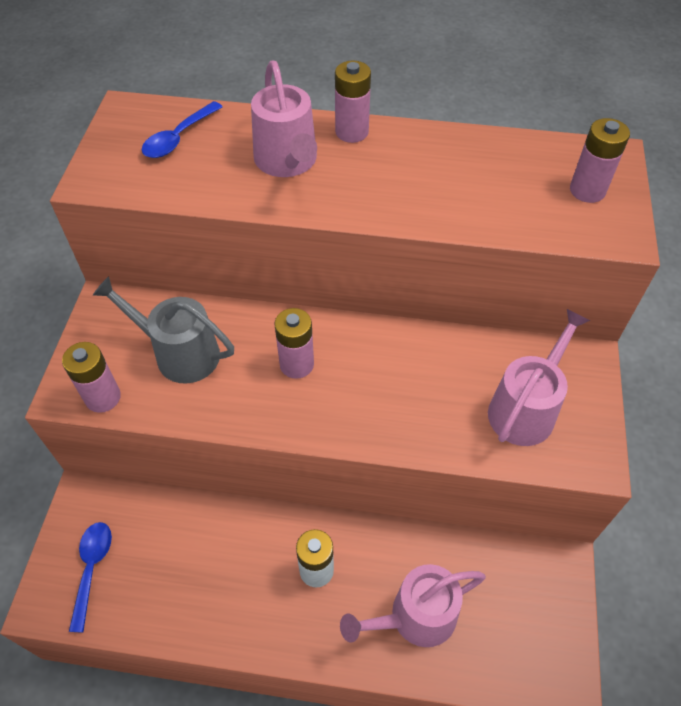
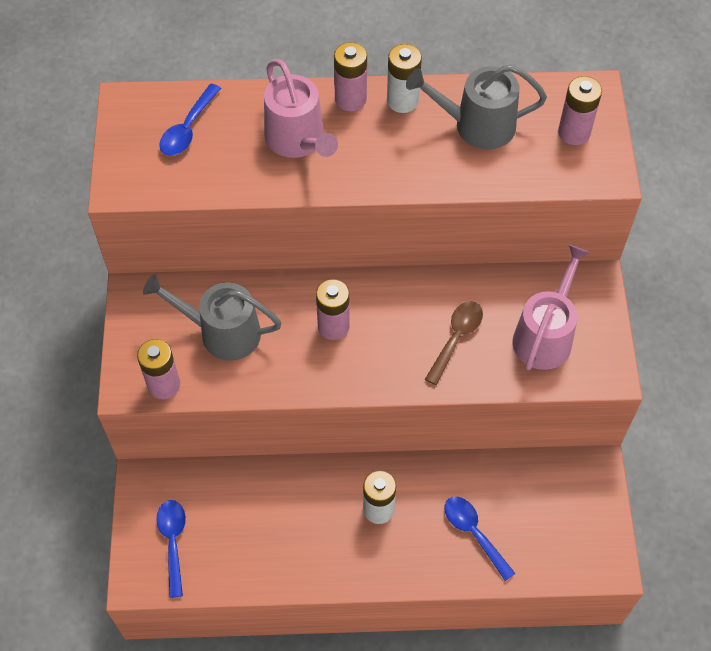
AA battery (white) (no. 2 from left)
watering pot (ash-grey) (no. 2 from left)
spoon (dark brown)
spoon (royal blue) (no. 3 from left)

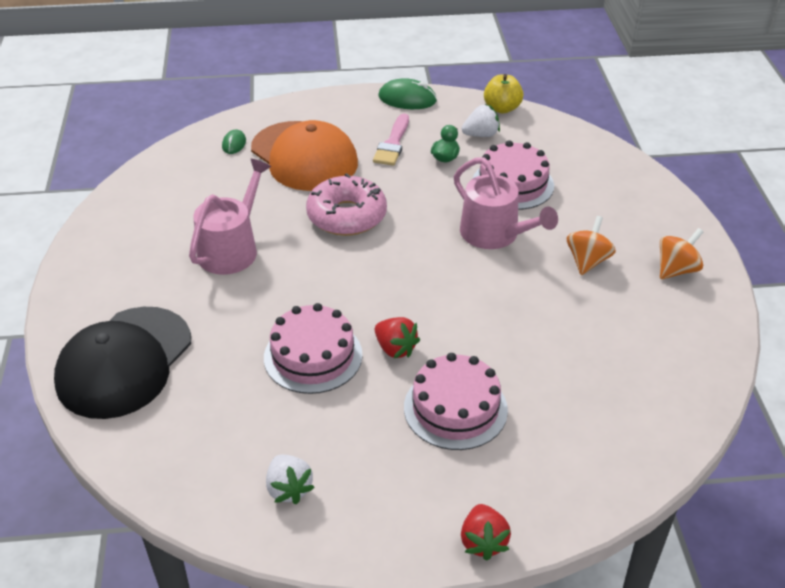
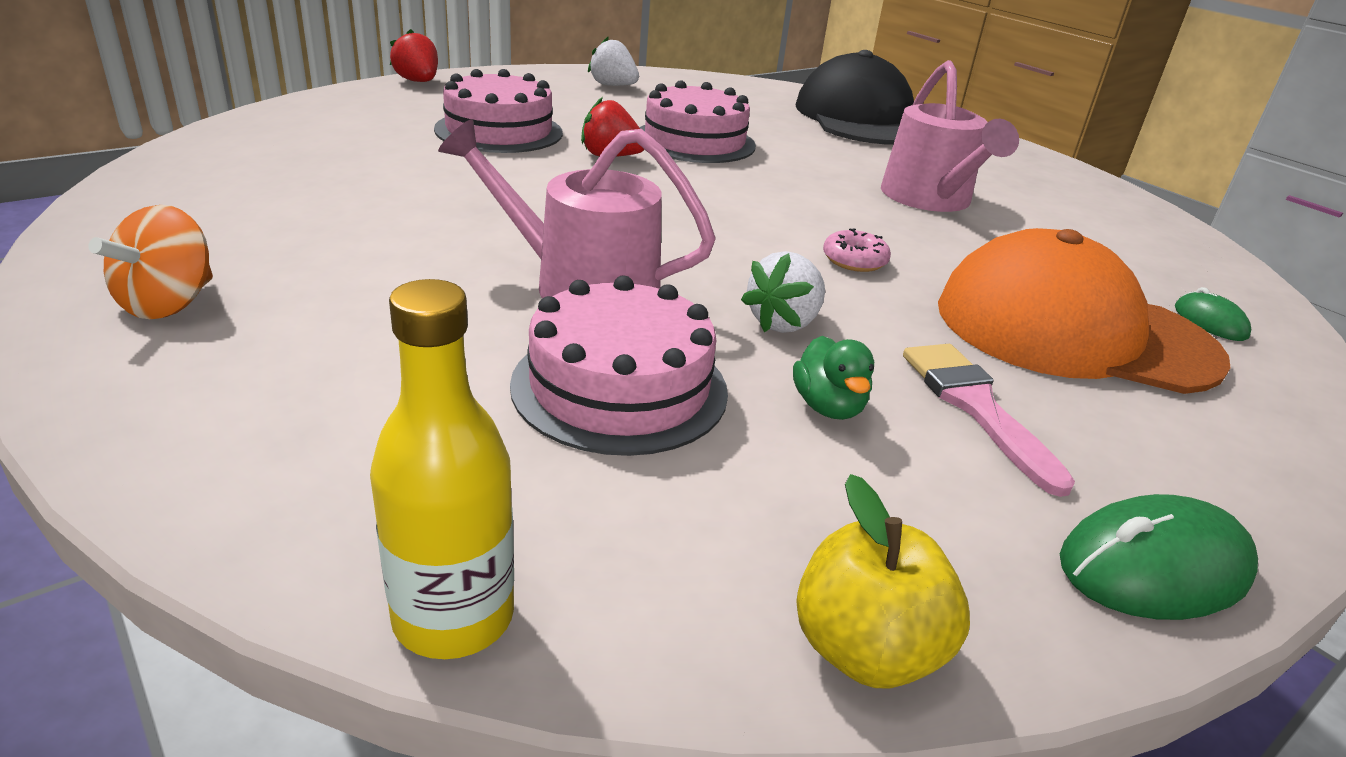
spinning top (bright orange) (no. 1 from left in the first image)
drink bottle (golden)
strawberry (white) (no. 2 from left)
doughnut (rosy)

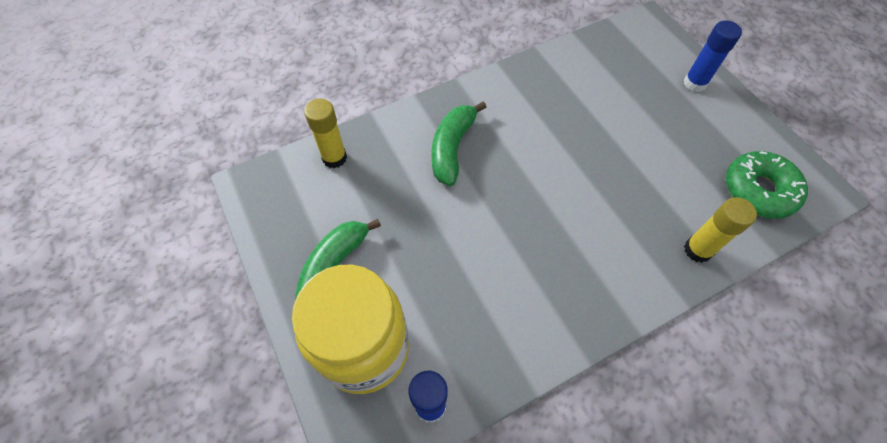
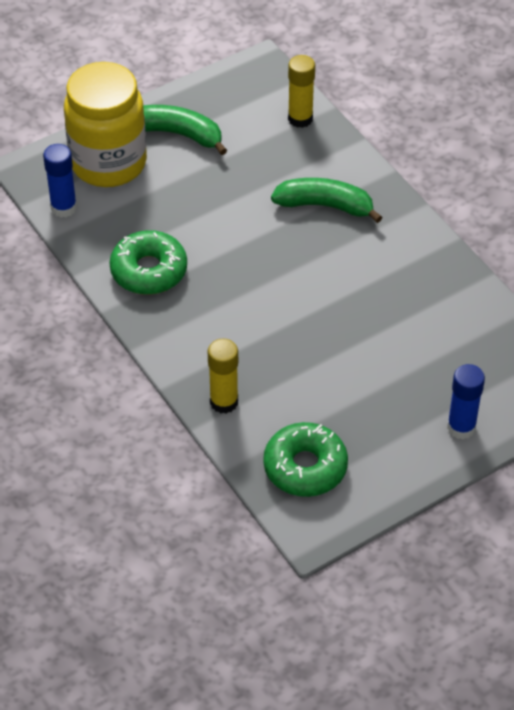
doughnut (emerald) (no. 1 from left)

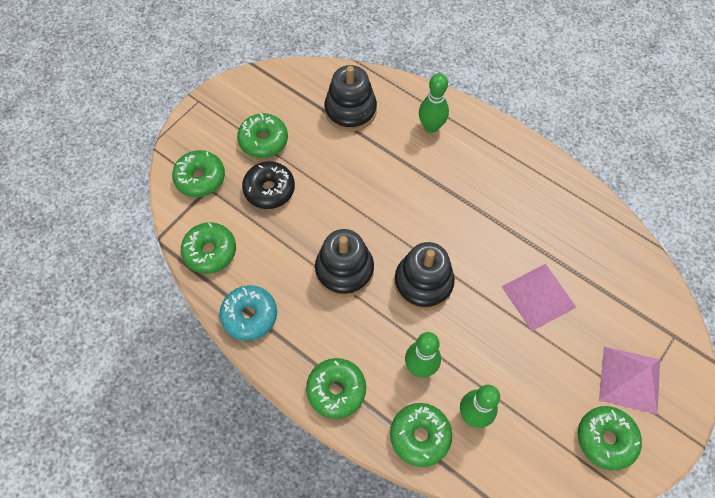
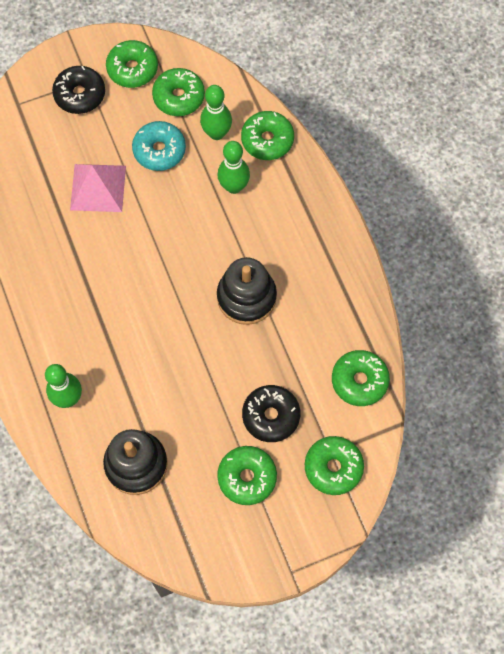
stacking toy (ebony) (no. 3 from left in the first image)
doughnut (turquoise)
doughnut (emerald) (no. 2 from left)
doughnut (ebony) (no. 1 from left)

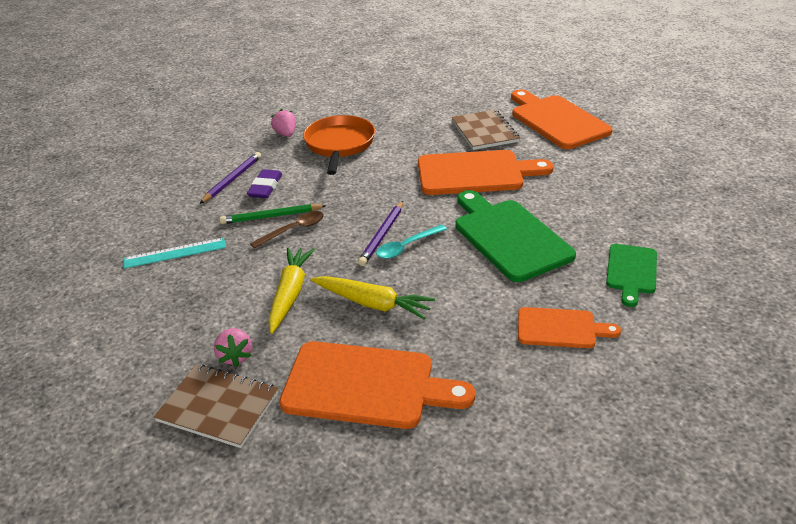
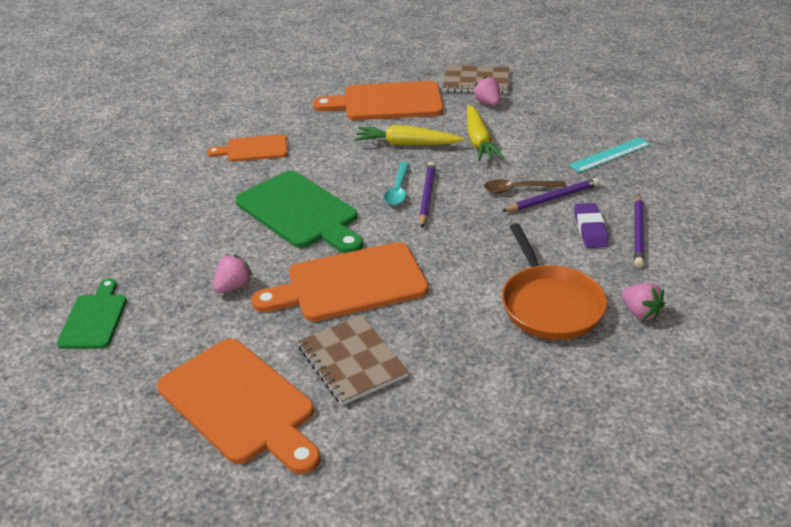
strawberry (rosy) (no. 1 from left)
cutting board (emerald) (no. 1 from left)
pencil (royal purple) (no. 2 from left)
spoon (dark brown)
spoon (turquoise)

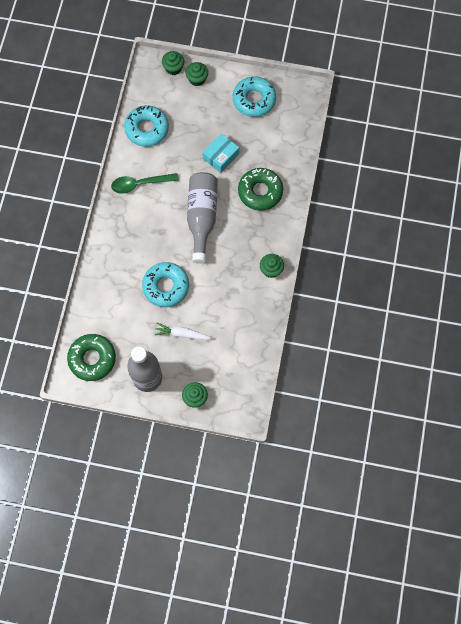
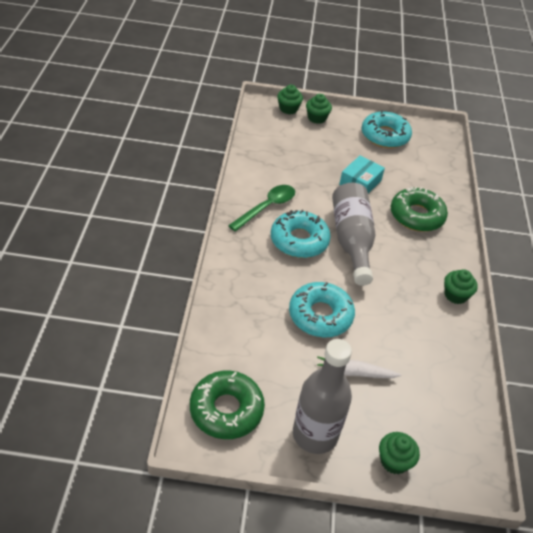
doughnut (turquoise) (no. 1 from left)
spoon (emerald)

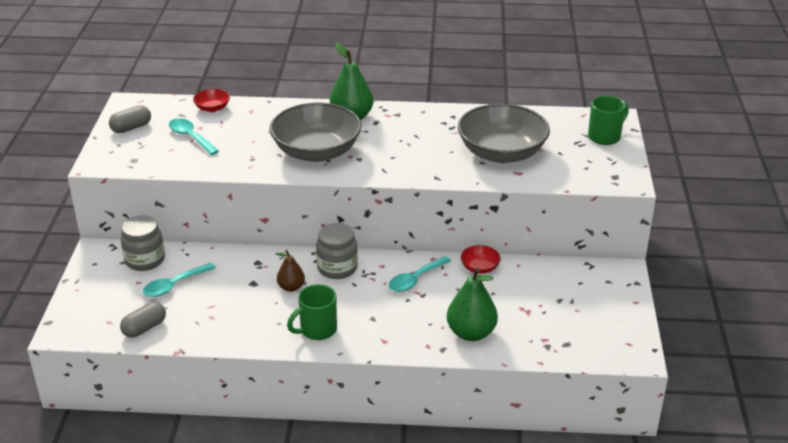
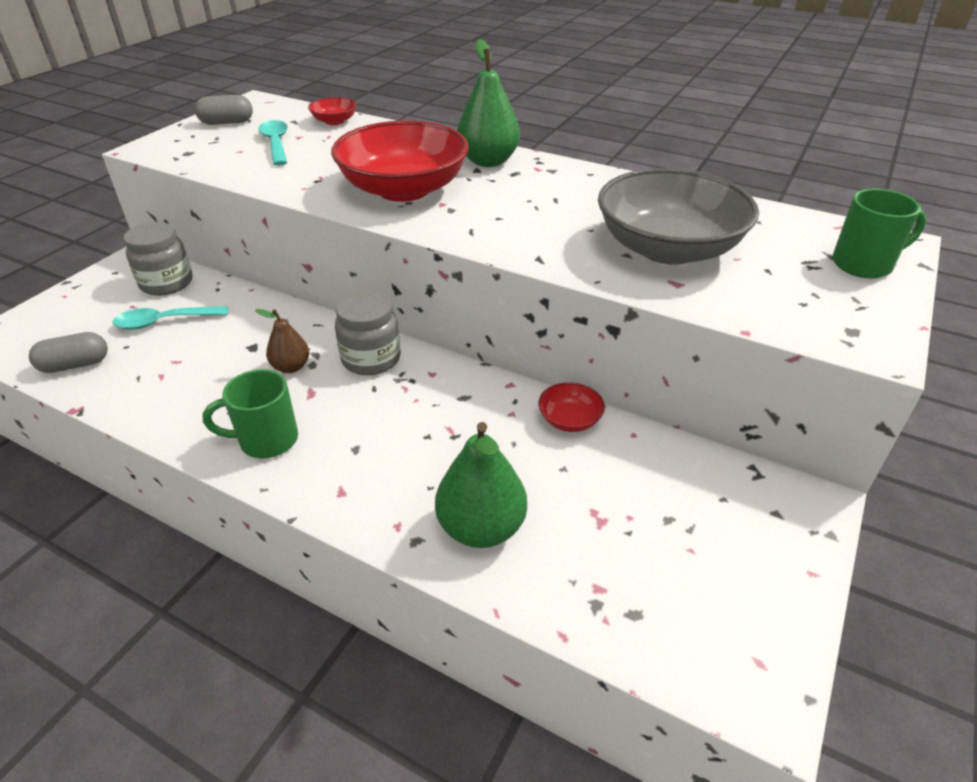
spoon (turquoise) (no. 3 from left in the first image)
deep dish (crimson) (no. 2 from left)

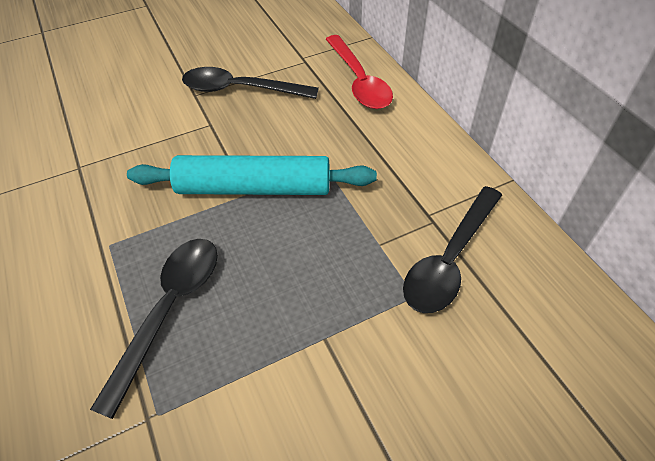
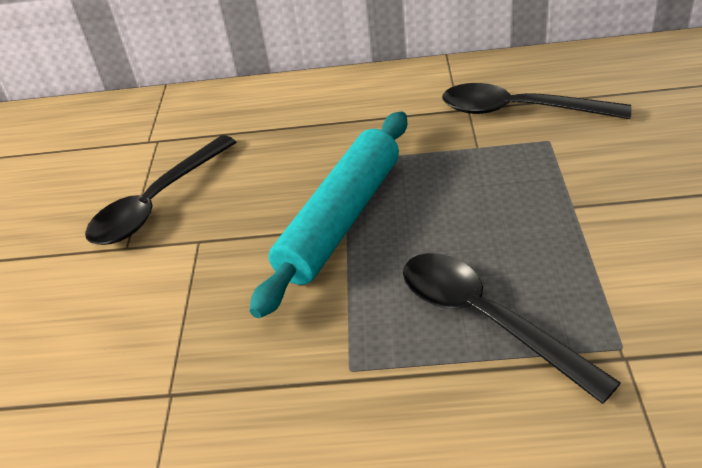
spoon (crimson)
spoon (ebony) (no. 3 from left)

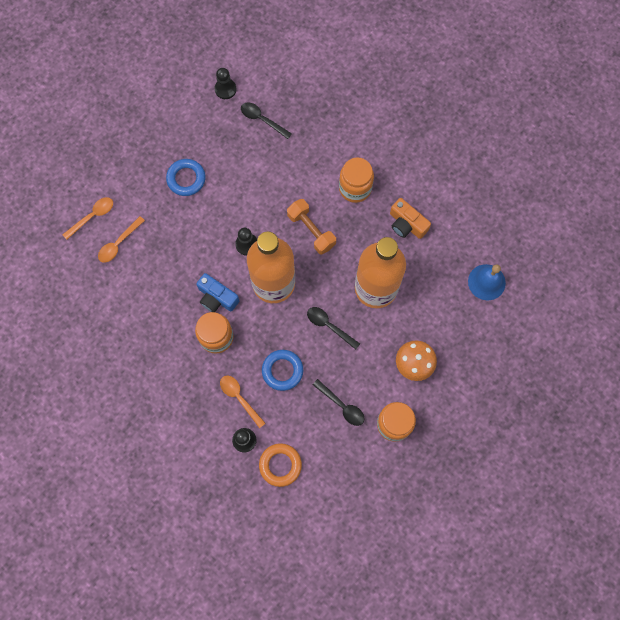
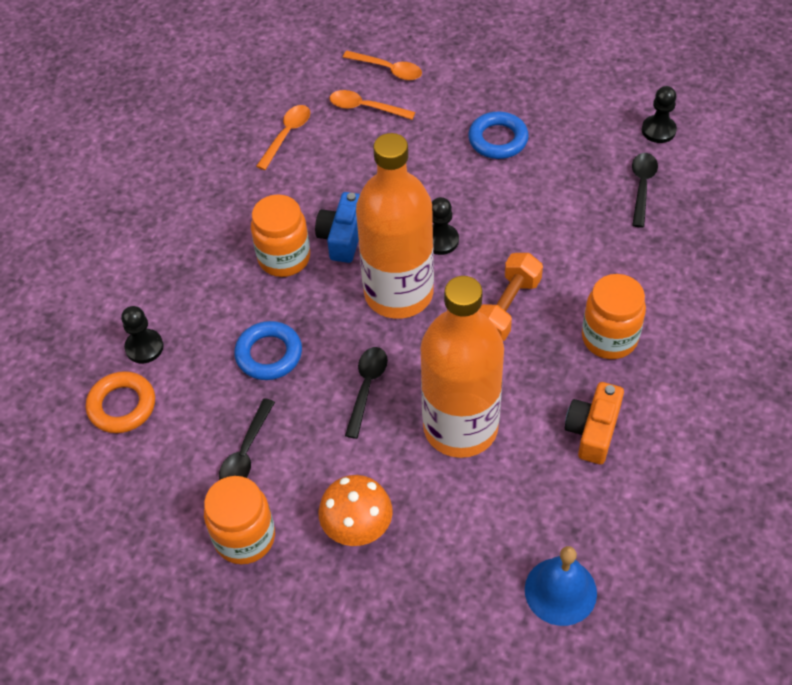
spoon (bright orange) (no. 1 from left)

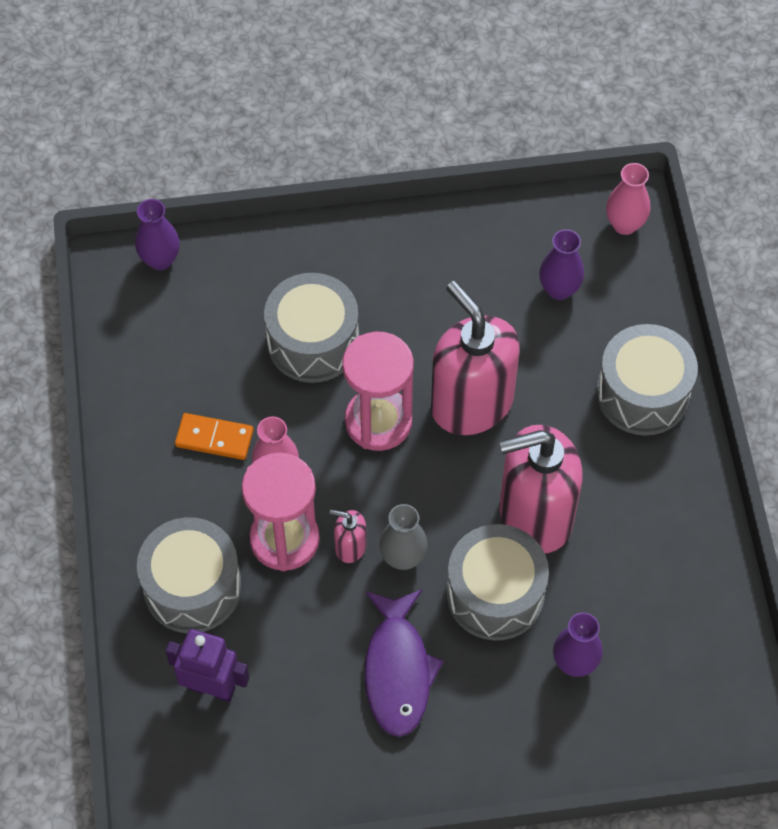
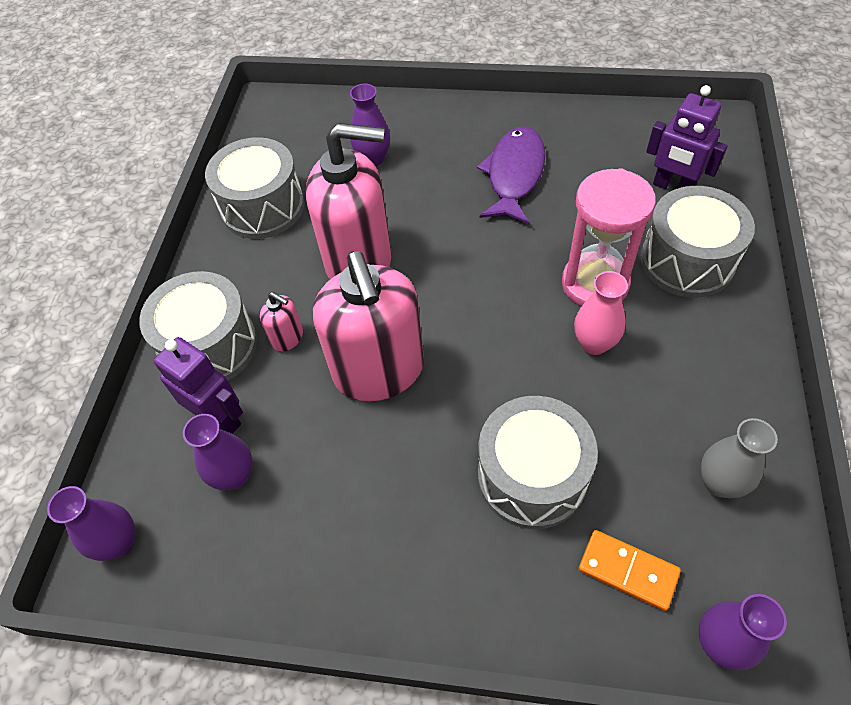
sand timer (rosy) (no. 2 from left in the first image)
robot (royal purple) (no. 1 from left)
domino (bright orange)
pump bottle (rosy) (no. 1 from left)
vase (ash-grey)
toy drum (ash-grey) (no. 2 from left)
vase (royal purple) (no. 1 from left)

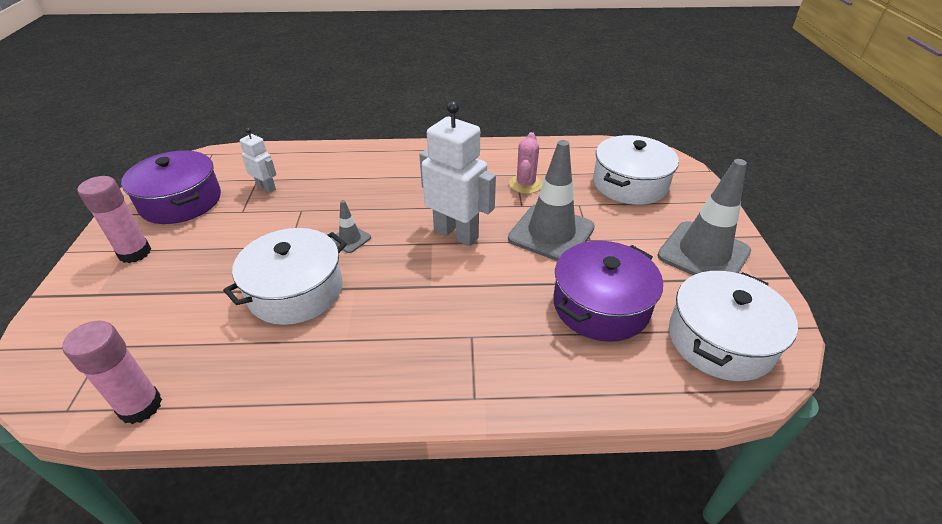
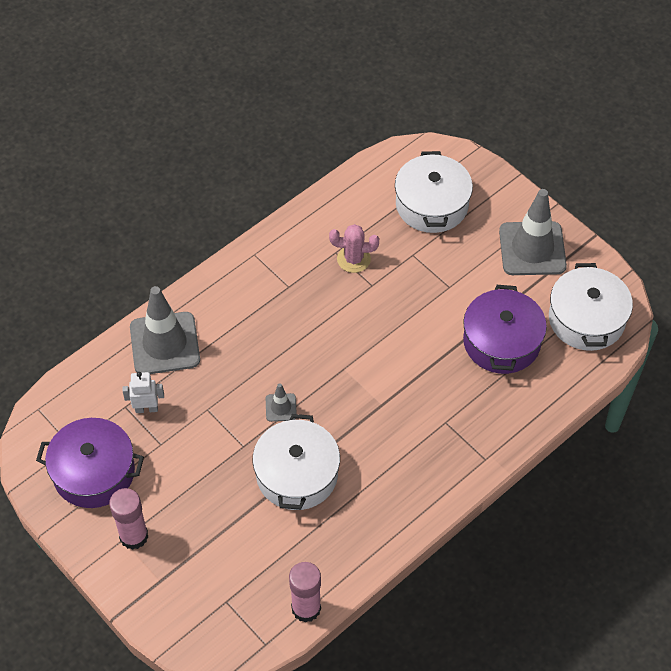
robot (white) (no. 2 from left in the first image)
safety cone (ash-grey) (no. 1 from left)
prickly plant (rosy)

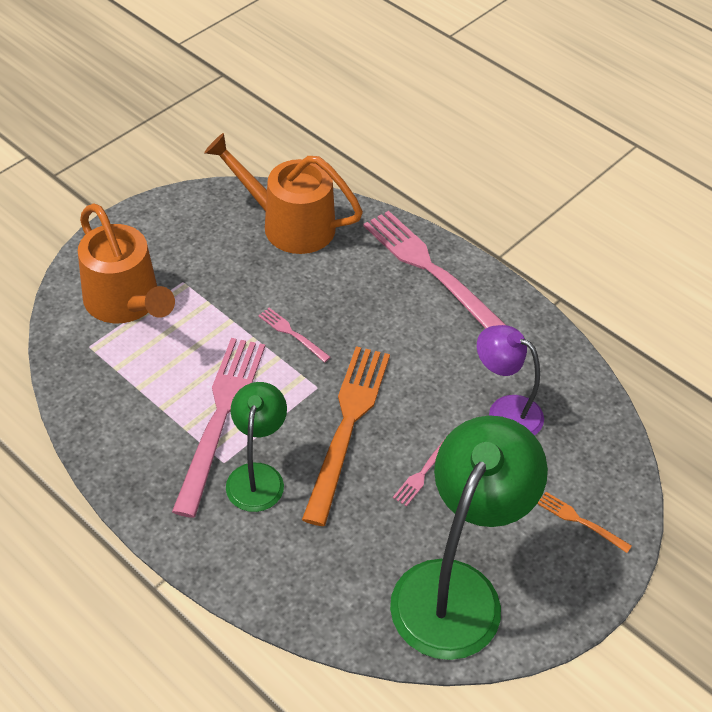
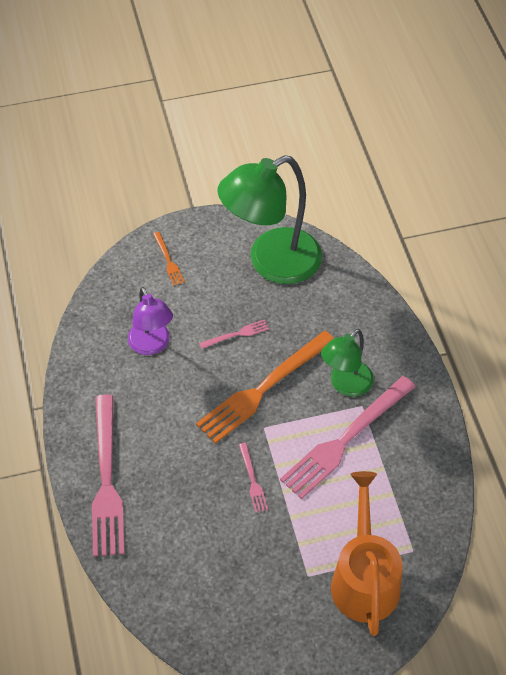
watering pot (bright orange) (no. 2 from left in the first image)

